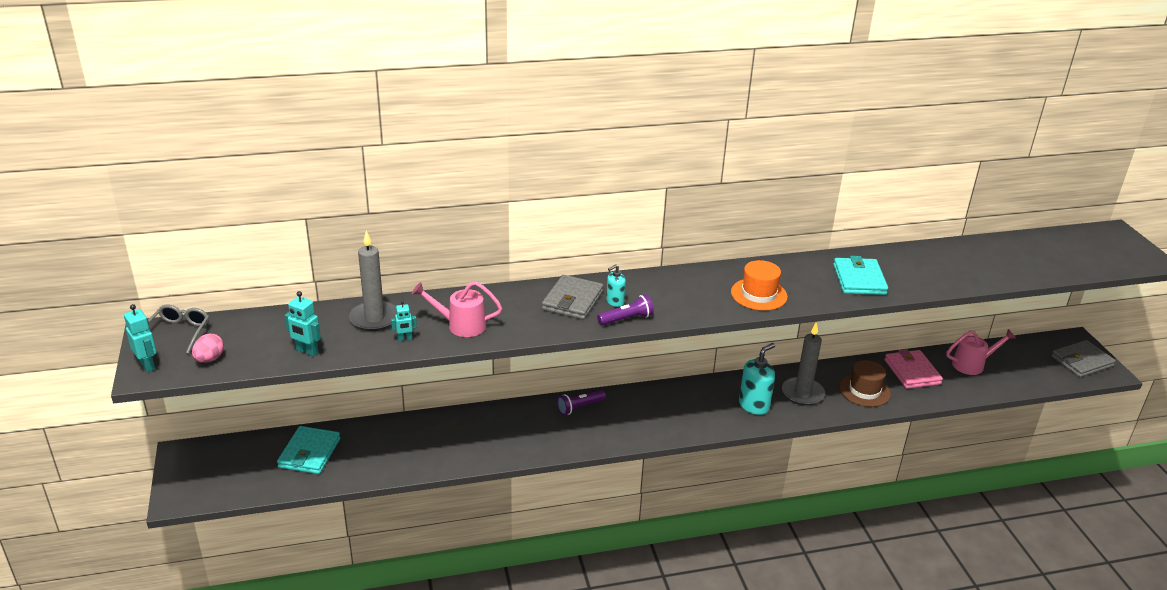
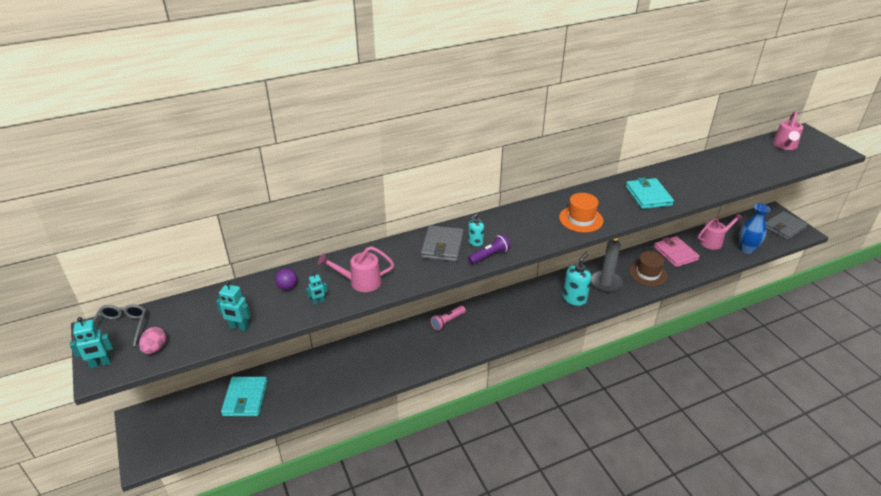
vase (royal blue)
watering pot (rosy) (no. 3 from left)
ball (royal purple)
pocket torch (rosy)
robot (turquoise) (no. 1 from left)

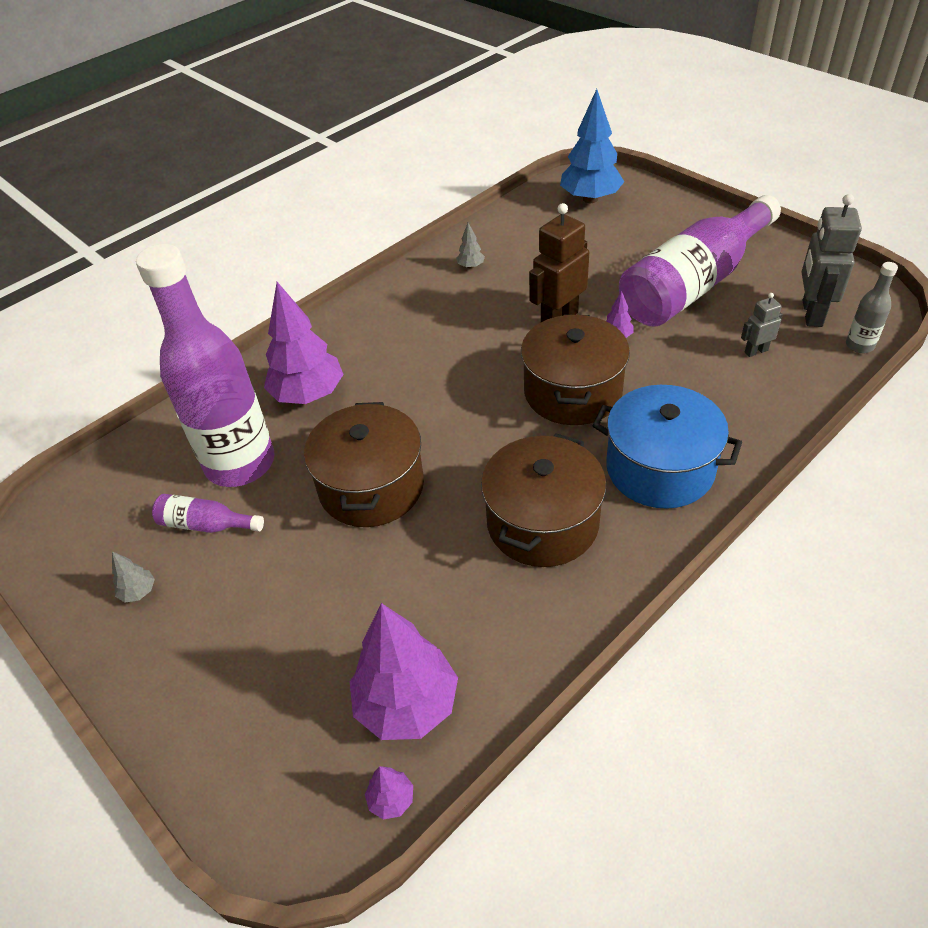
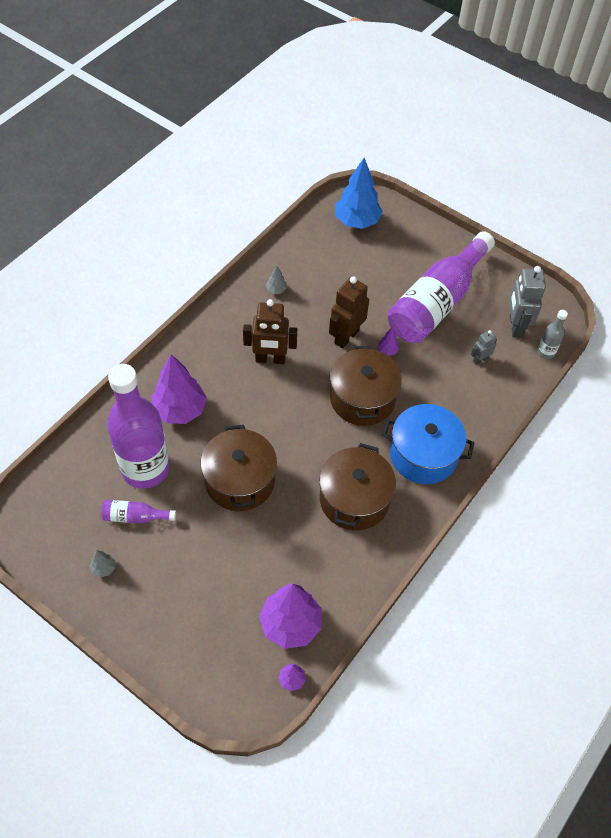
robot (dark brown) (no. 1 from left)

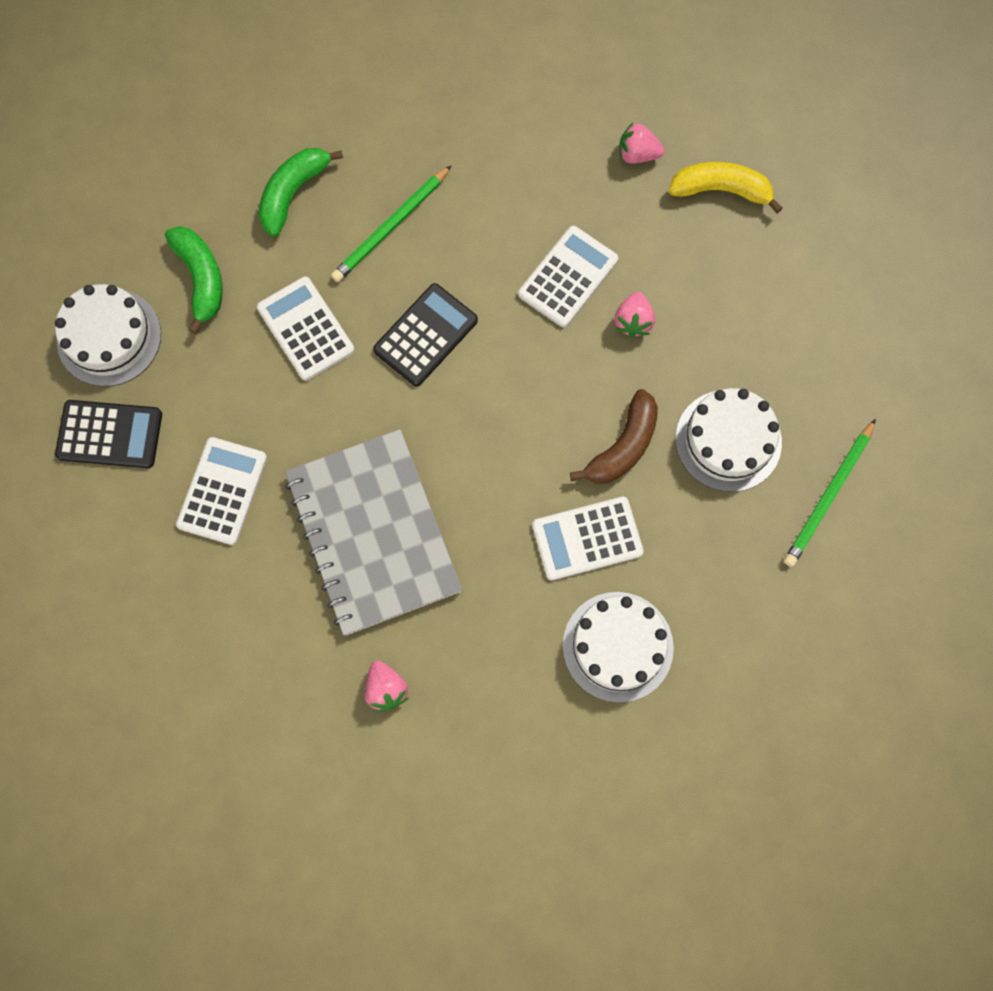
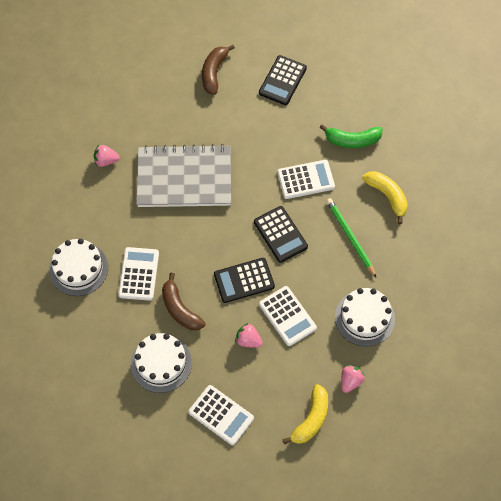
pencil (emerald) (no. 2 from left in the first image)
banana fruit (dark brown) (no. 2 from left)
pocket calculator (ebony) (no. 1 from left)
gateau (white) (no. 3 from left)
pocket calculator (white) (no. 2 from left)
banana fruit (golden) (no. 2 from left)

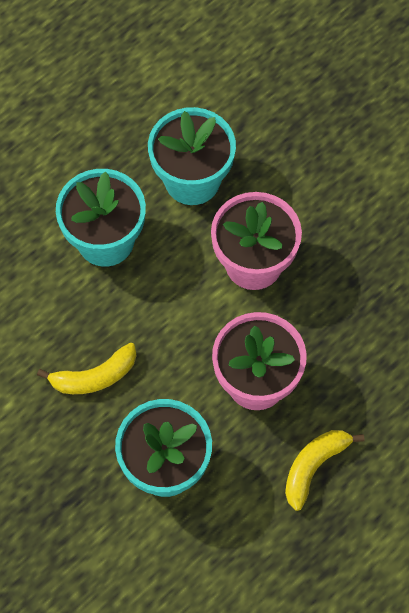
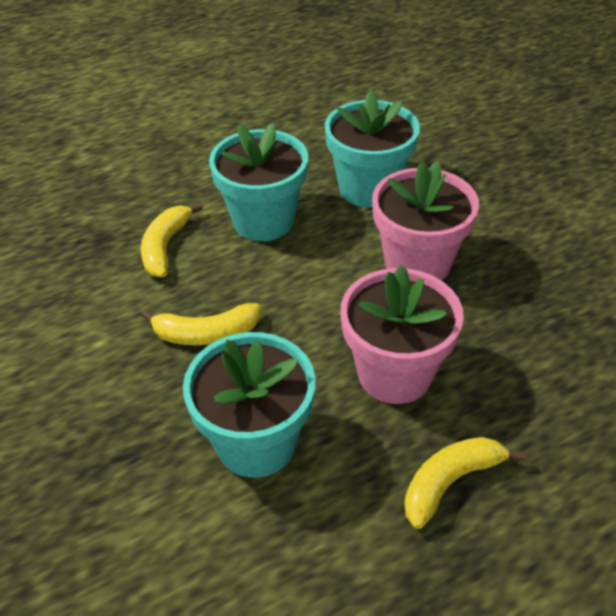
banana fruit (golden) (no. 1 from left)

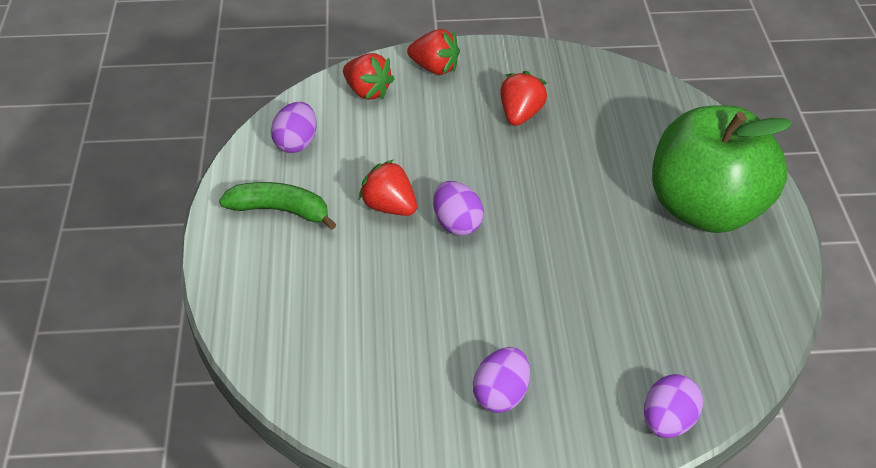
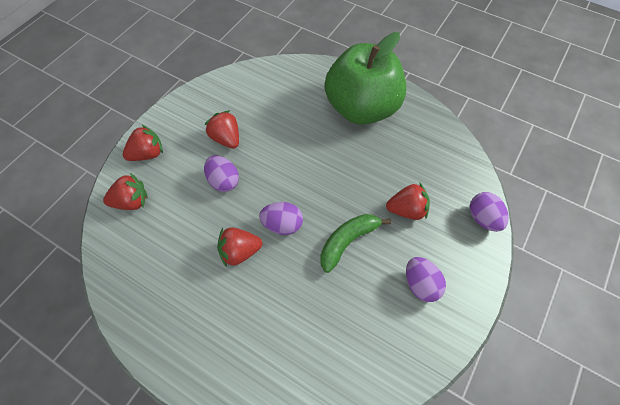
strawberry (crimson) (no. 5 from left)
banana fruit (emerald)
egg (royal purple) (no. 1 from left)

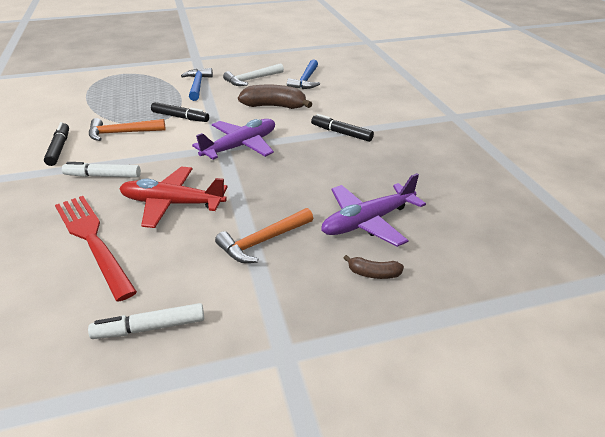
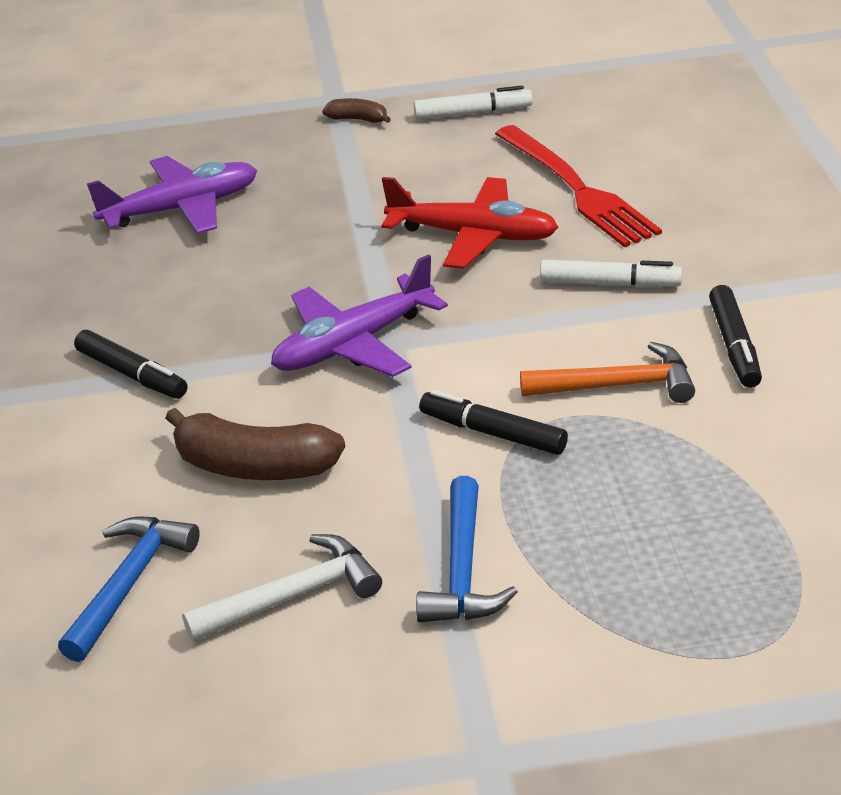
hammer (bright orange) (no. 2 from left in the first image)
banana fruit (dark brown) (no. 2 from left)

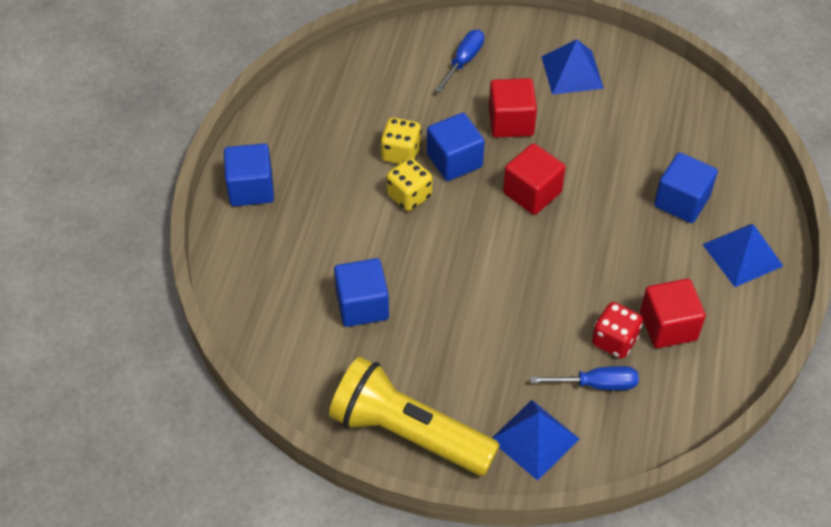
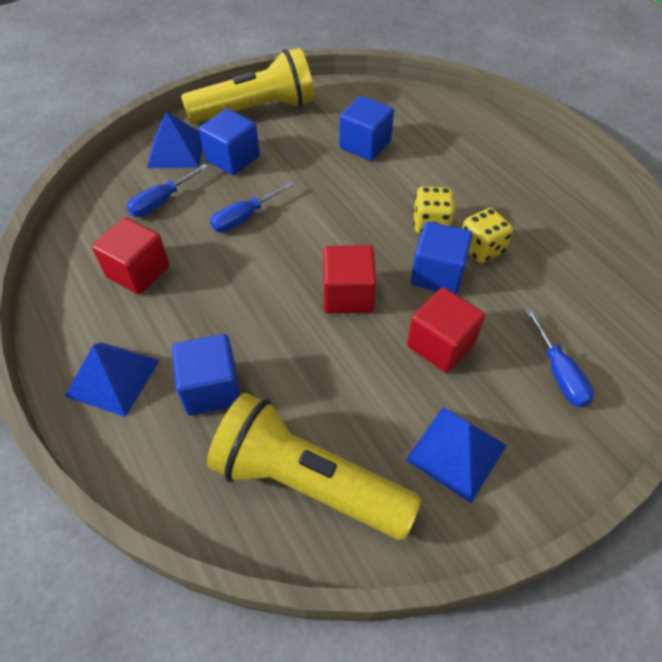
die (crimson)
pocket torch (golden) (no. 2 from left)
hand screwdriver (royal blue) (no. 2 from left)
block (royal blue) (no. 2 from left)

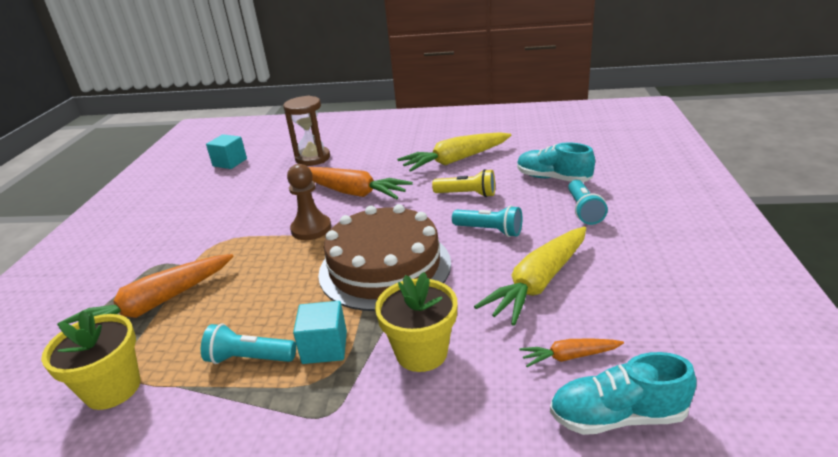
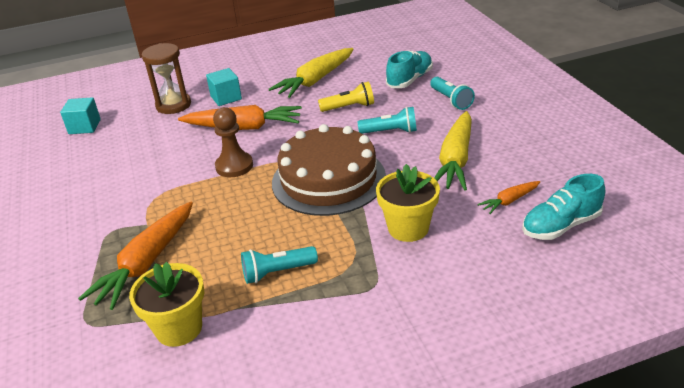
block (turquoise) (no. 2 from left)
lace-up shoe (turquoise) (no. 1 from left)

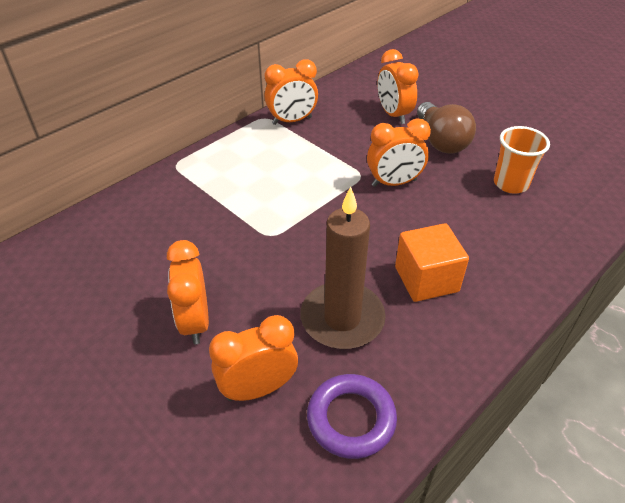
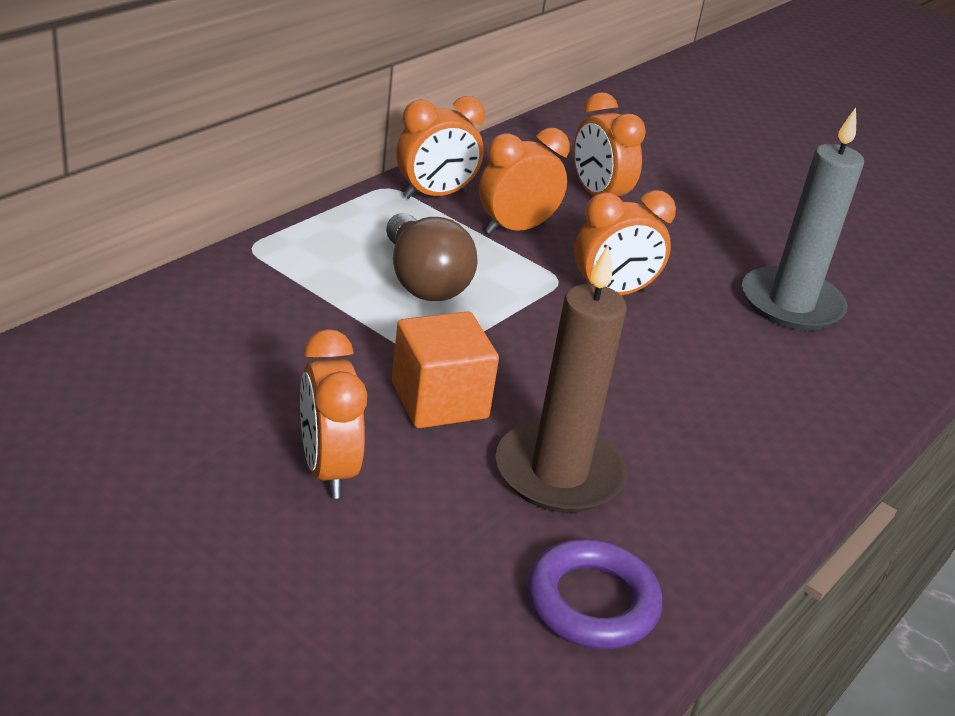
bedside clock (bright orange) (no. 3 from left)
block (bright orange)
lightbulb (dark brown)
wax candle (ash-grey)

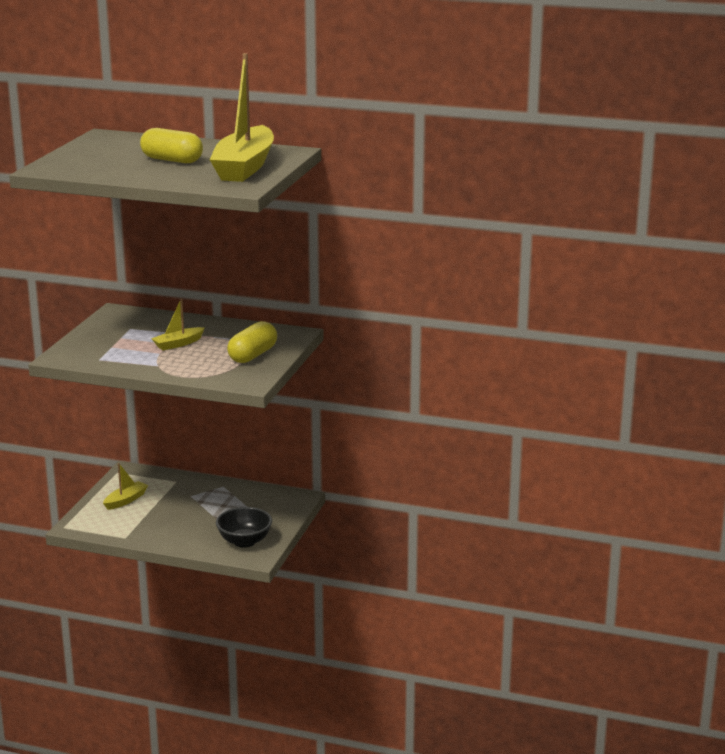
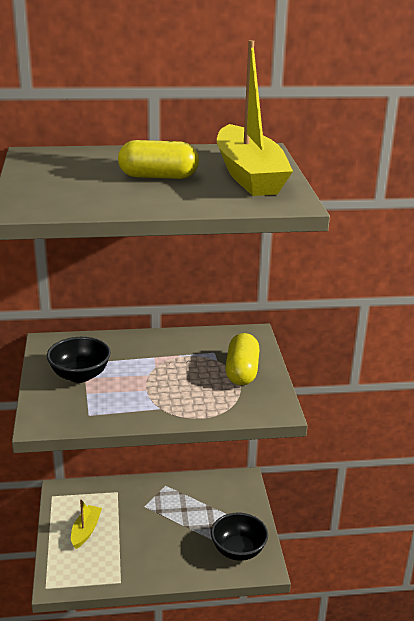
boat (golden) (no. 2 from left in the first image)
deep dish (ebony) (no. 1 from left)

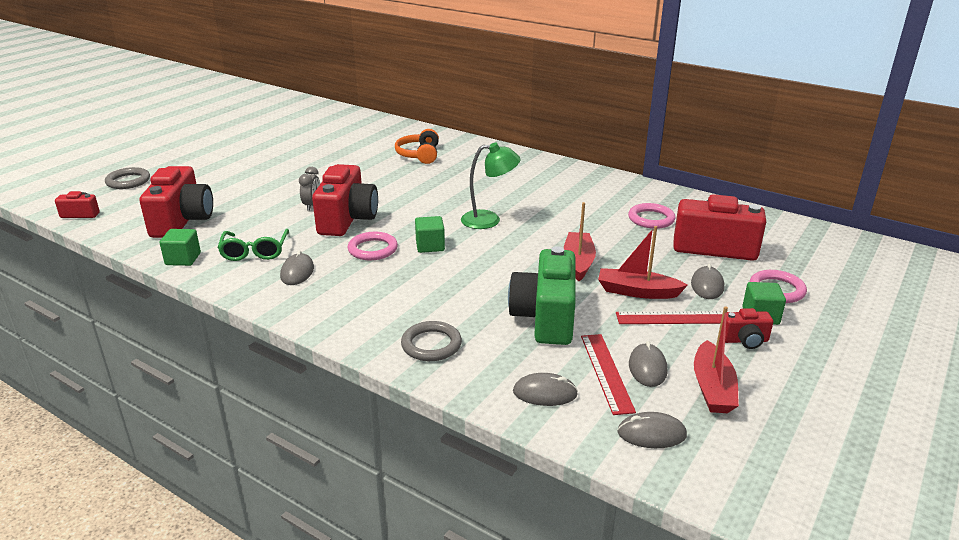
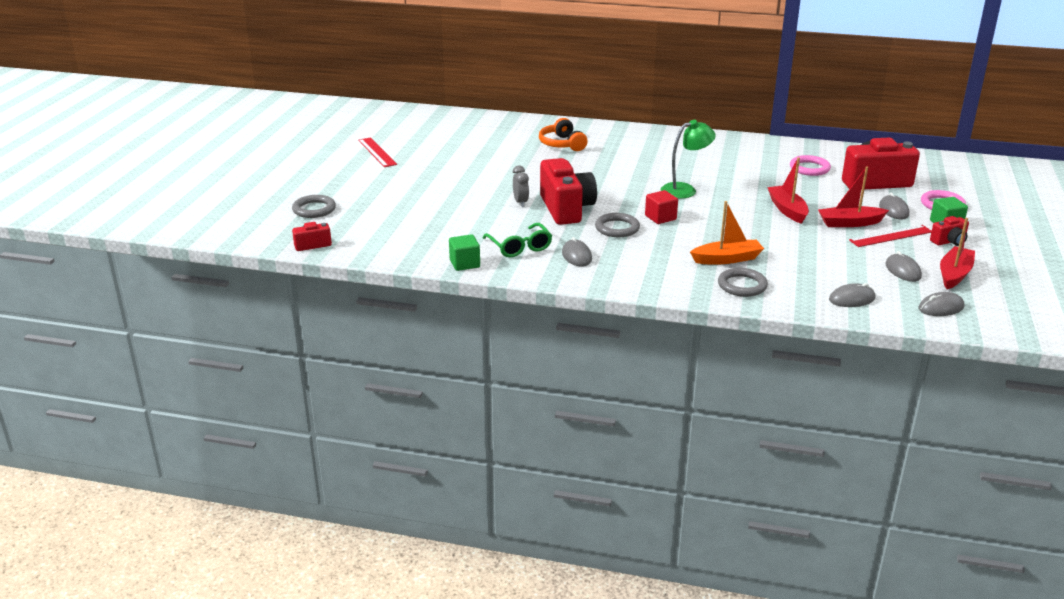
camera (crimson) (no. 2 from left in the first image)
camera (emerald)
boat (bright orange)
ruler (crimson) (no. 1 from left)
hoop (ash-grey) (no. 2 from left)
block (crimson)
boat (crimson) (no. 3 from left)

